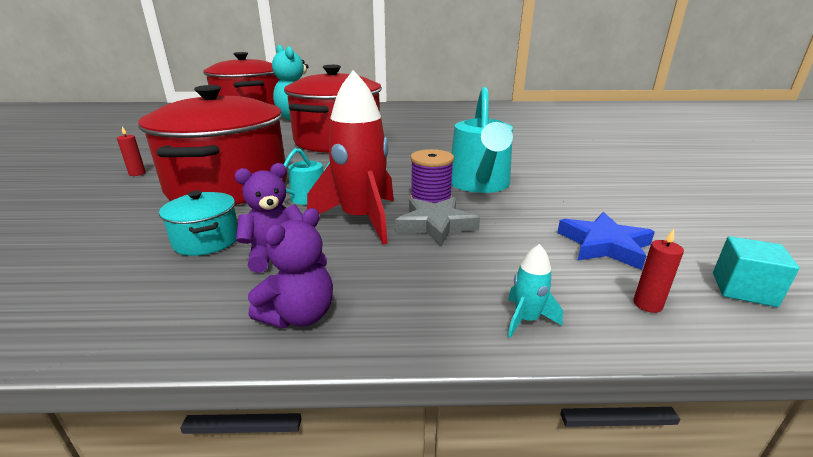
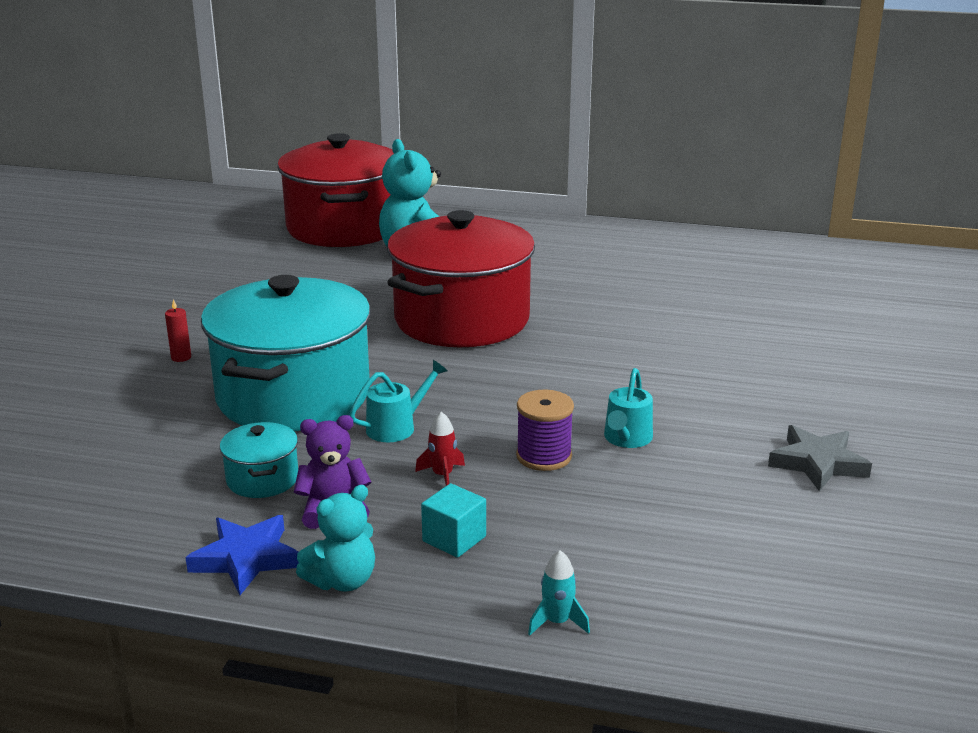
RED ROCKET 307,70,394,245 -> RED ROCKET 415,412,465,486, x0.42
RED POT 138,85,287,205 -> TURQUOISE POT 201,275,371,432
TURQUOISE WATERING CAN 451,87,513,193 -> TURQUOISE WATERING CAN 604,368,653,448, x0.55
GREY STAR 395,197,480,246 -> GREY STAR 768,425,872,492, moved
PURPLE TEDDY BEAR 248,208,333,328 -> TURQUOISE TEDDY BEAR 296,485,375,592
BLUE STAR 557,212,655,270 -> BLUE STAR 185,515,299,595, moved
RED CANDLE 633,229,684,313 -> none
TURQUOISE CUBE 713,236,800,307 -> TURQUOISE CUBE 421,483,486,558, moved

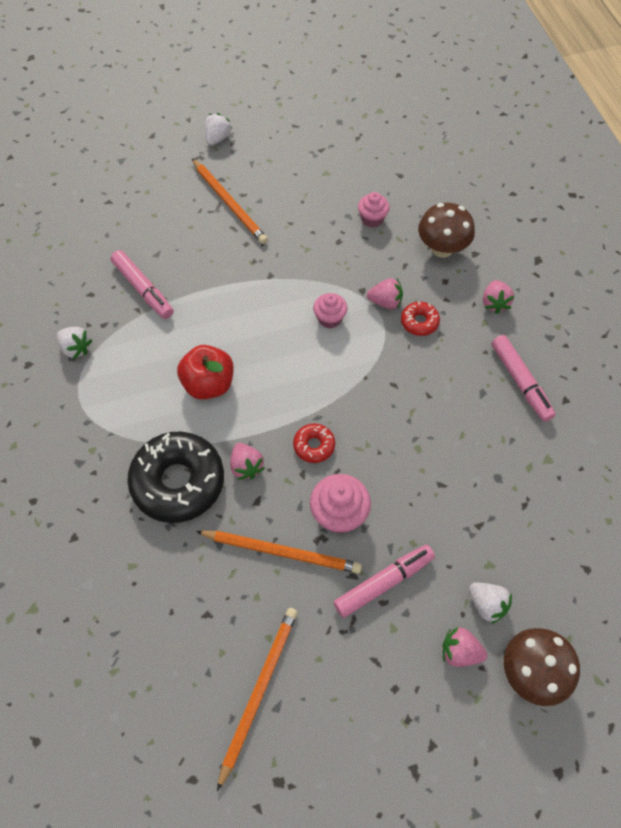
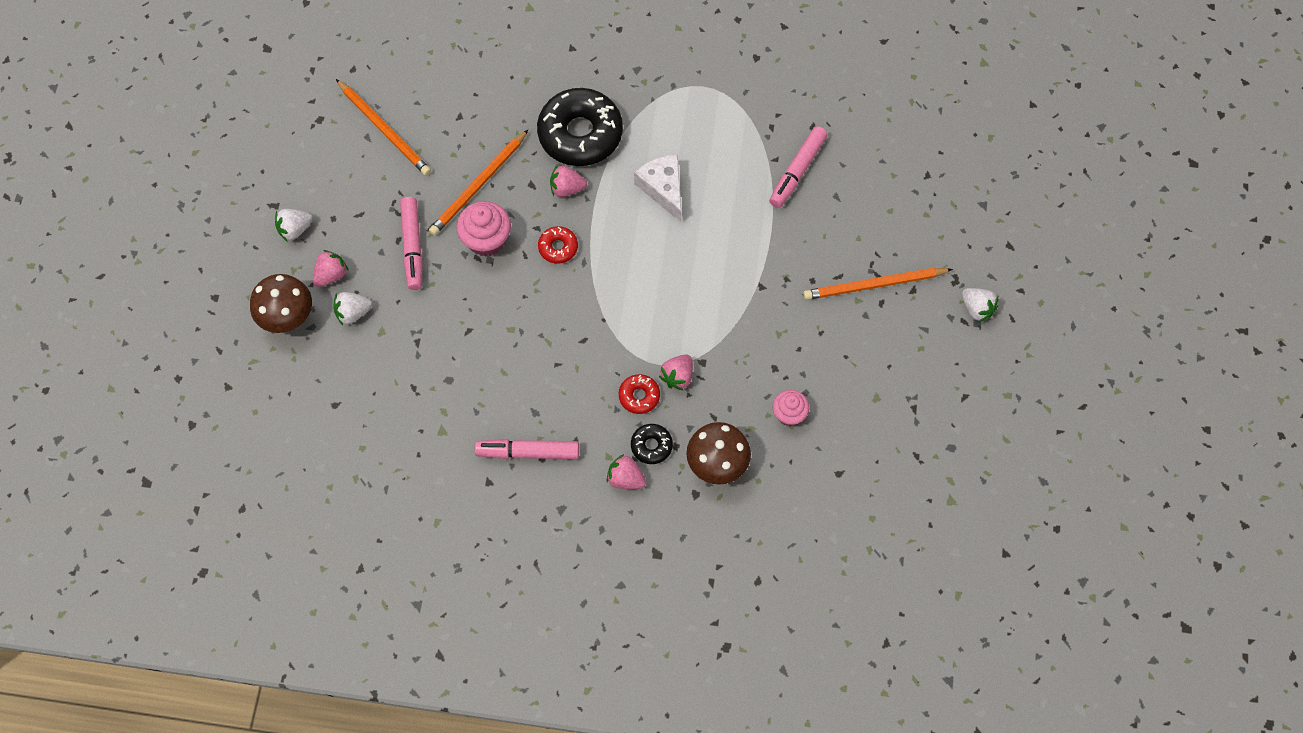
PINK MARKER 111,250,174,319 -> PINK MARKER 769,126,827,208, 45 degrees counterclockwise
PINK CUPCAKE 313,293,347,328 -> none
WHITE STRAWBERRY 57,327,92,359 -> WHITE STRAWBERRY 275,209,313,242, moved
RED APPLE 177,345,234,400 -> WHITE CHEESE 634,154,681,222
none -> BLACK DONUT 631,424,673,464

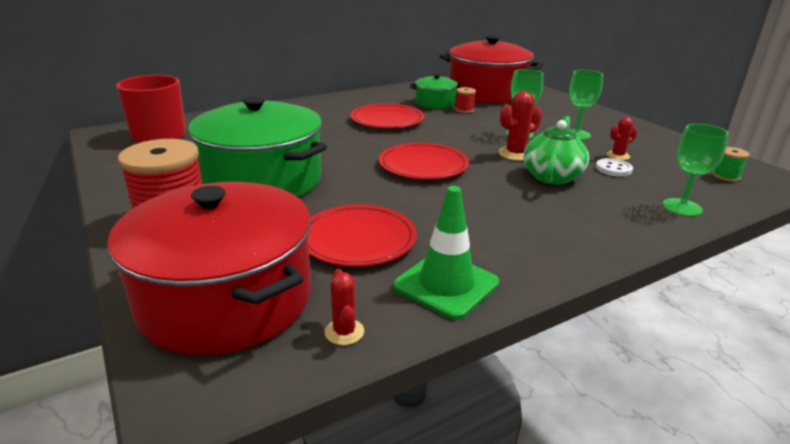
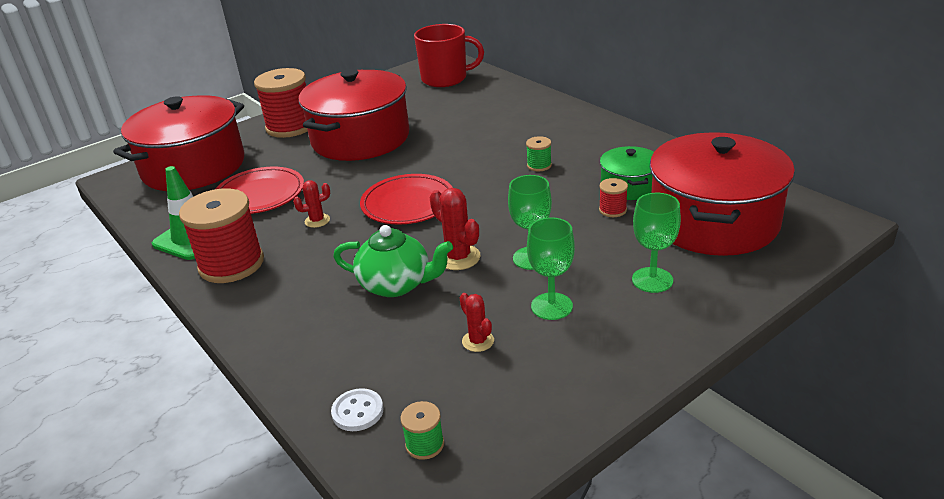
GREEN POT 188,96,327,197 -> RED POT 299,69,410,161
RED PLATE 350,103,424,129 -> GREEN SPOOL 526,136,552,171
GREEN GOBLET 663,124,729,217 -> GREEN GOBLET 632,193,681,293, moved
WHITE BUTTON 596,158,633,177 -> WHITE BUTTON 331,388,384,431, moved
RED CACTUS 325,269,364,345 -> RED CACTUS 293,180,330,228, moved
none -> RED SPOOL 179,188,264,283

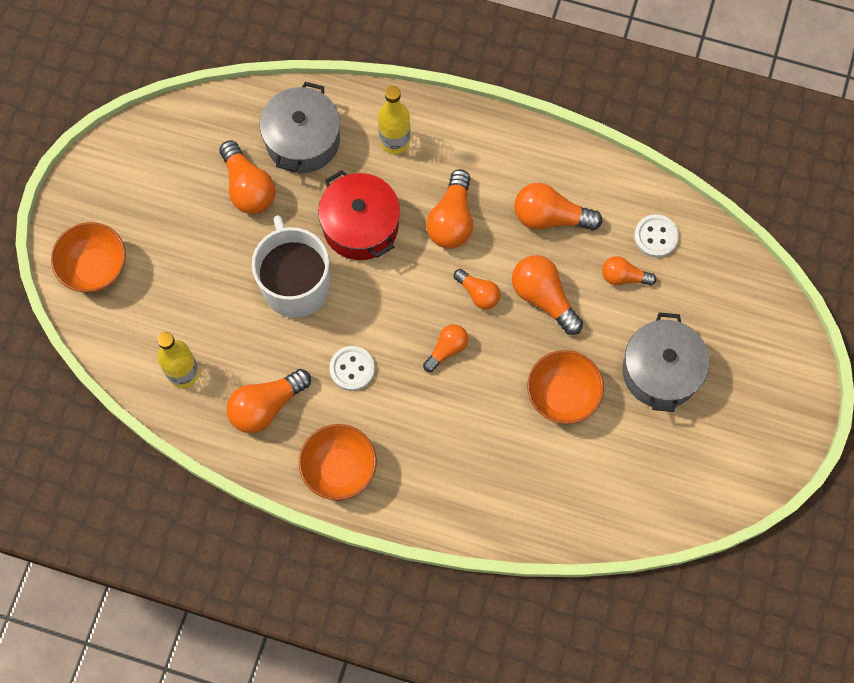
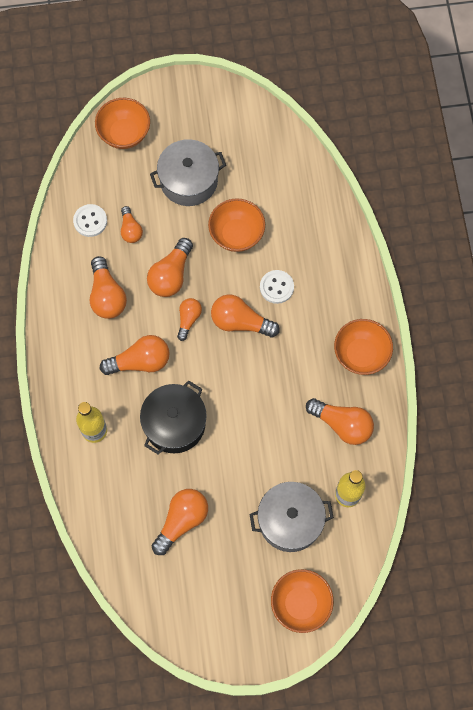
GREY POT 260,82,340,173 -> GREY POT 249,482,334,552, moved
RED POT 318,170,400,260 -> BLACK POT 140,380,207,454
WHITE MUG 252,215,329,318 -> none
ORANGE LIGHT BULB 423,324,468,372 -> ORANGE LIGHT BULB 211,294,280,337, x1.63
WHITE BUTTON 329,346,375,391 -> WHITE BUTTON 260,270,294,304, moved
none -> ORANGE BOWL 95,98,150,149

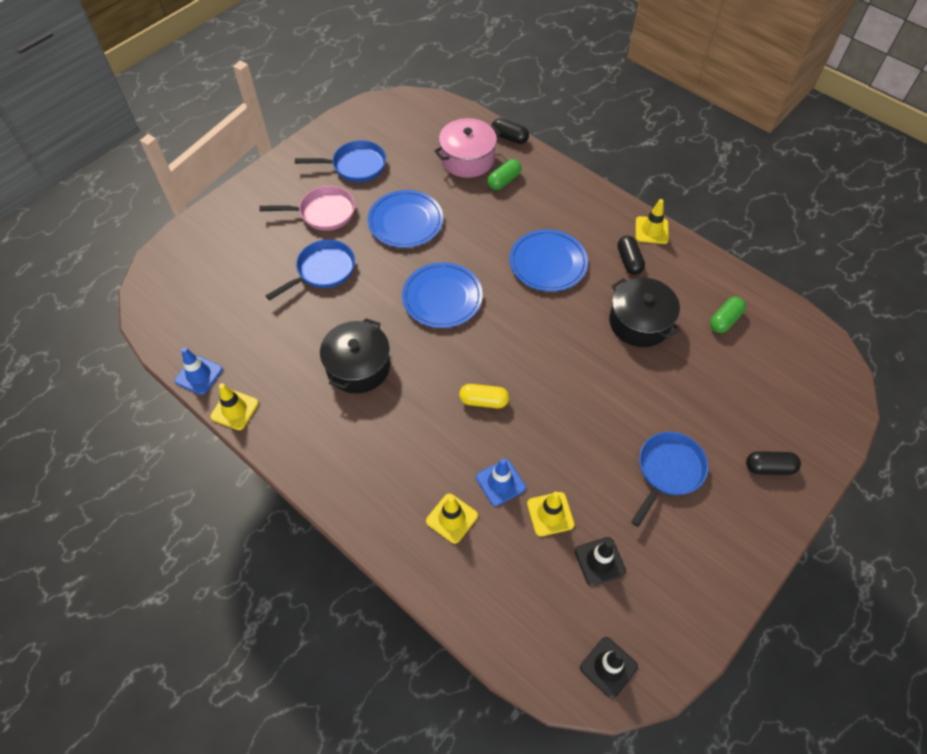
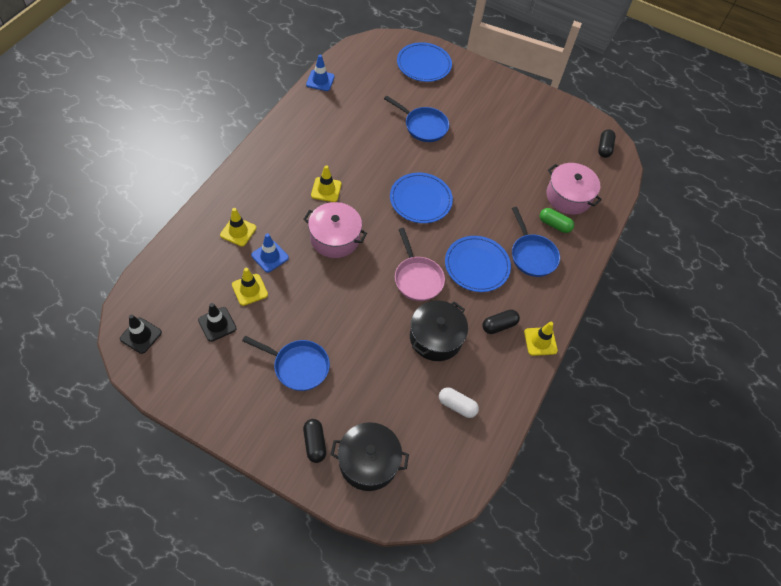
BLACK CAPSULE 492,118,529,144 -> BLACK CAPSULE 598,129,616,158, moved
BLUE PAN 295,140,386,182 -> BLUE PAN 512,207,560,277, moved
PINK PAN 259,186,355,231 -> PINK PAN 395,228,445,301, moved
BLUE PLATE 368,190,443,248 -> BLUE PLATE 397,42,452,82, moved
GREEN CAPSULE 710,297,746,333 -> WHITE CAPSULE 439,387,479,418
BLACK POT 320,318,390,394 -> BLACK POT 331,422,409,491, moved
YELLOW TRAFFIC CONE 210,383,259,430 -> YELLOW TRAFFIC CONE 311,165,341,202, moved
YELLOW CAPSULE 459,384,509,408 -> PINK POT 303,202,367,258

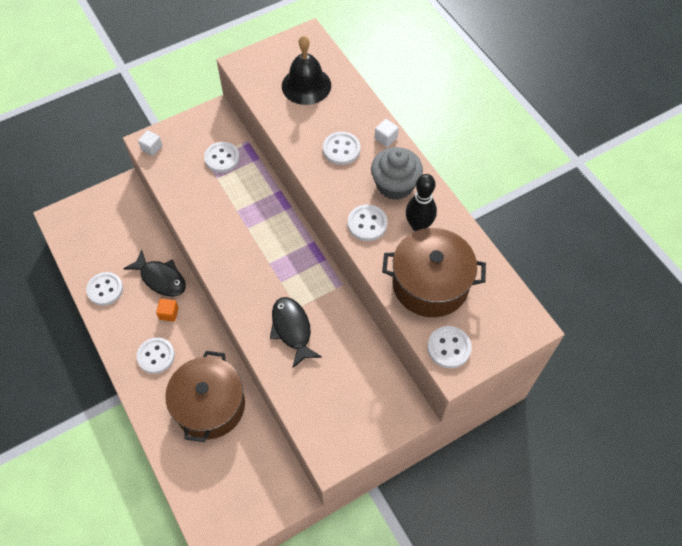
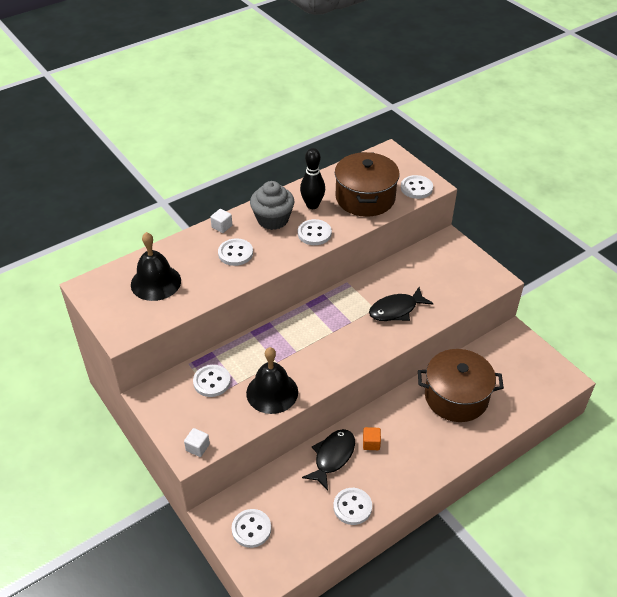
WHITE BUTTON 137,337,175,374 -> WHITE BUTTON 232,509,271,548, moved
none -> BLACK BELL 246,347,298,414

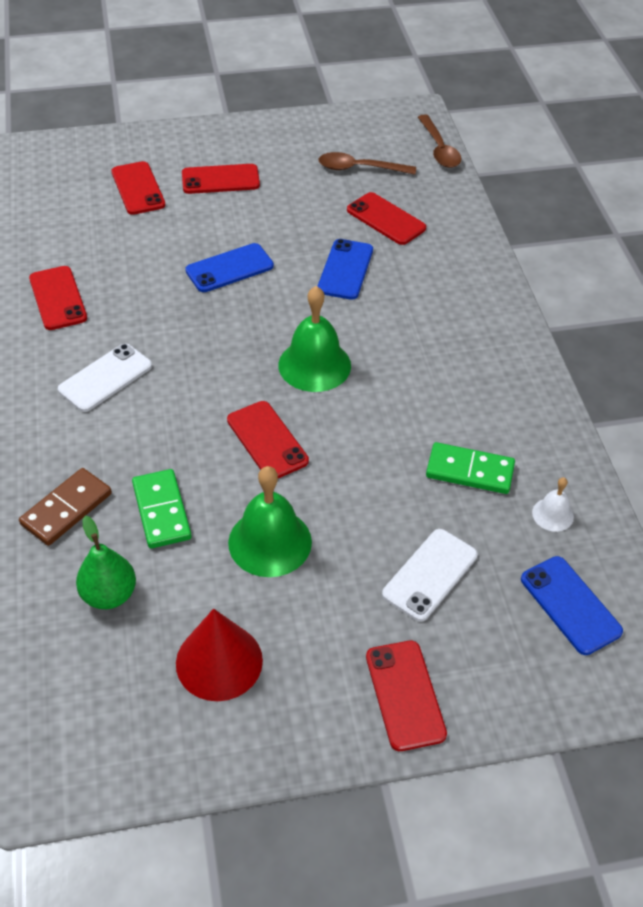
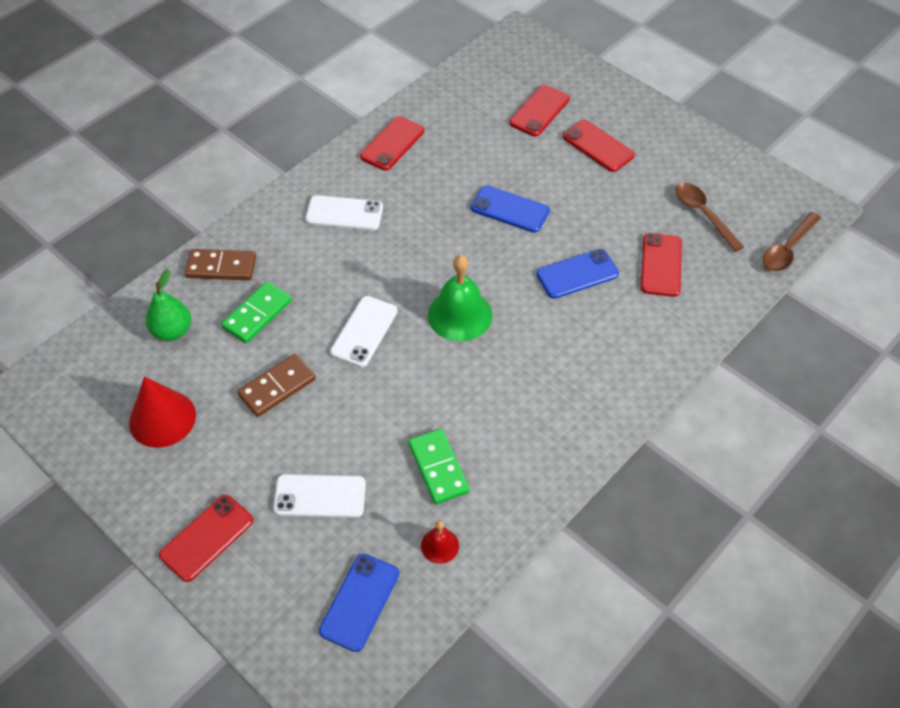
RED PHONE 227,401,309,478 -> WHITE PHONE 330,296,398,367
GREEN BELL 228,466,312,577 -> BROWN DOMINO 237,354,316,417
WHITE BELL 532,477,574,532 -> RED BELL 421,520,459,564

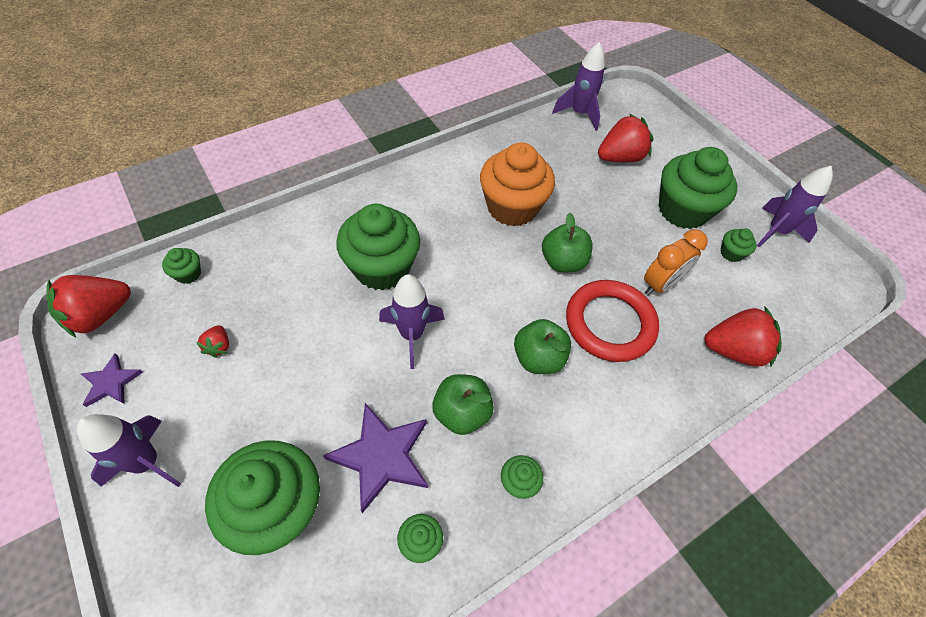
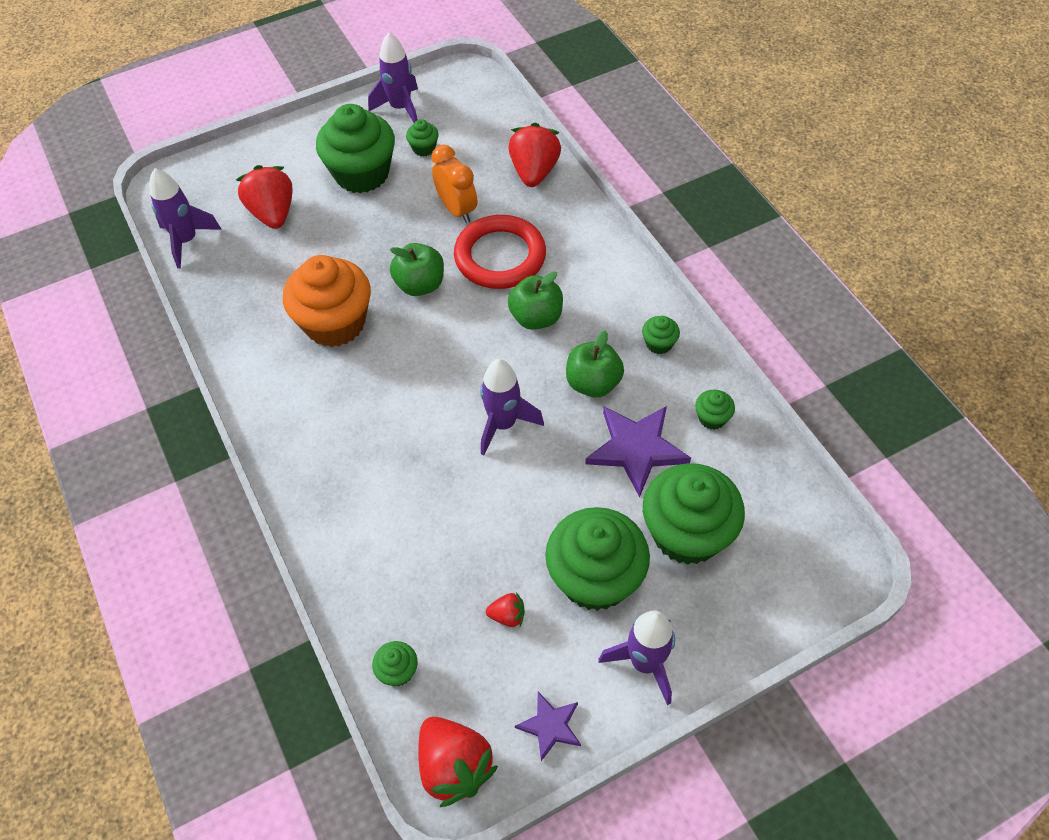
GREEN CUPCAKE 336,204,420,291 -> GREEN CUPCAKE 545,507,650,611, moved

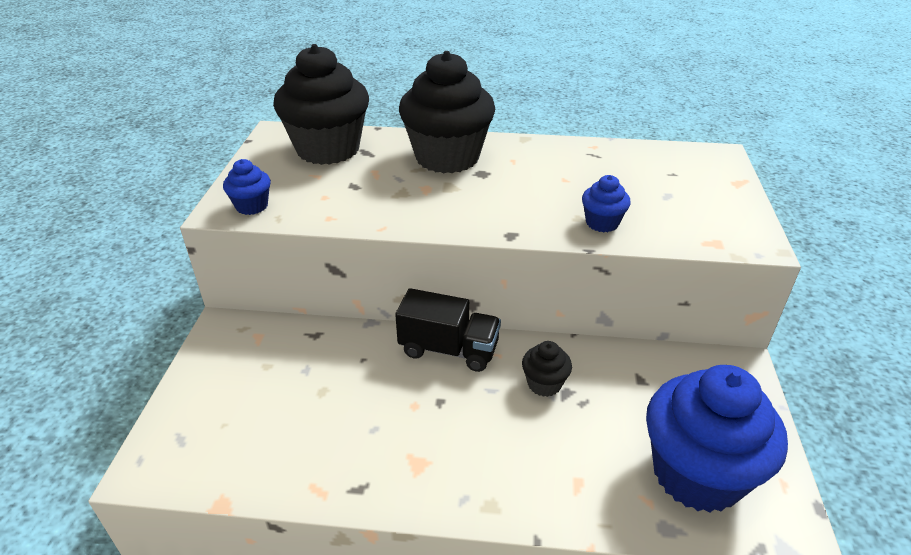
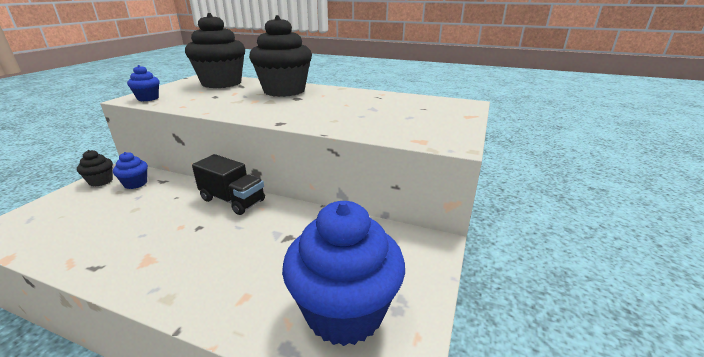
BLUE CUPCAKE 582,175,631,232 -> BLUE CUPCAKE 113,152,148,189, moved
BLACK CUPCAKE 522,341,572,397 -> BLACK CUPCAKE 77,150,113,187, moved

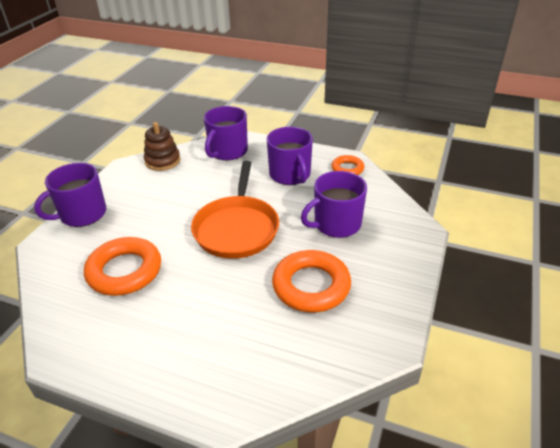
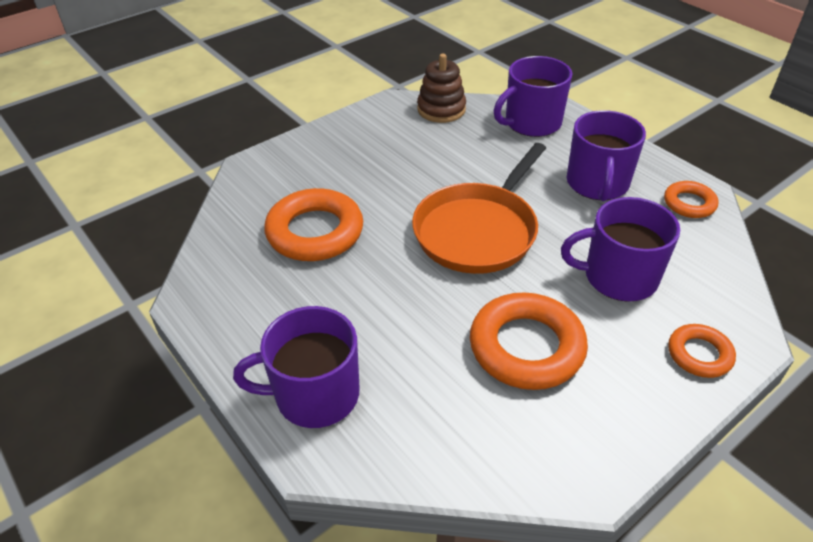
PURPLE MUG 34,163,107,227 -> PURPLE MUG 233,306,359,428, moved
none -> ORANGE RING 668,324,736,378

